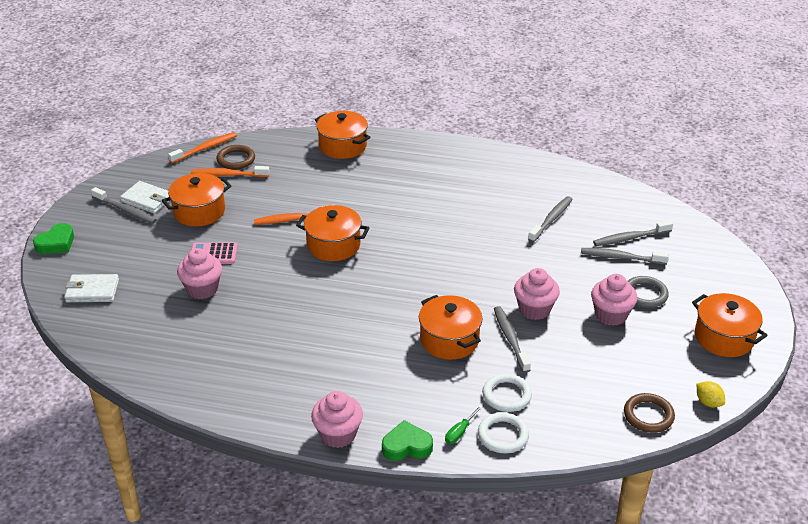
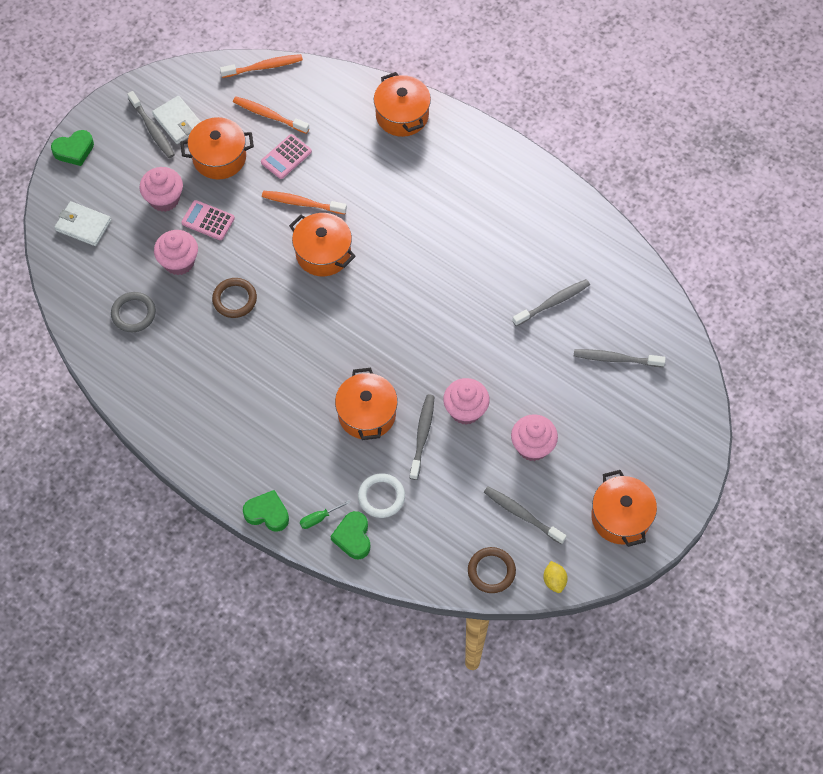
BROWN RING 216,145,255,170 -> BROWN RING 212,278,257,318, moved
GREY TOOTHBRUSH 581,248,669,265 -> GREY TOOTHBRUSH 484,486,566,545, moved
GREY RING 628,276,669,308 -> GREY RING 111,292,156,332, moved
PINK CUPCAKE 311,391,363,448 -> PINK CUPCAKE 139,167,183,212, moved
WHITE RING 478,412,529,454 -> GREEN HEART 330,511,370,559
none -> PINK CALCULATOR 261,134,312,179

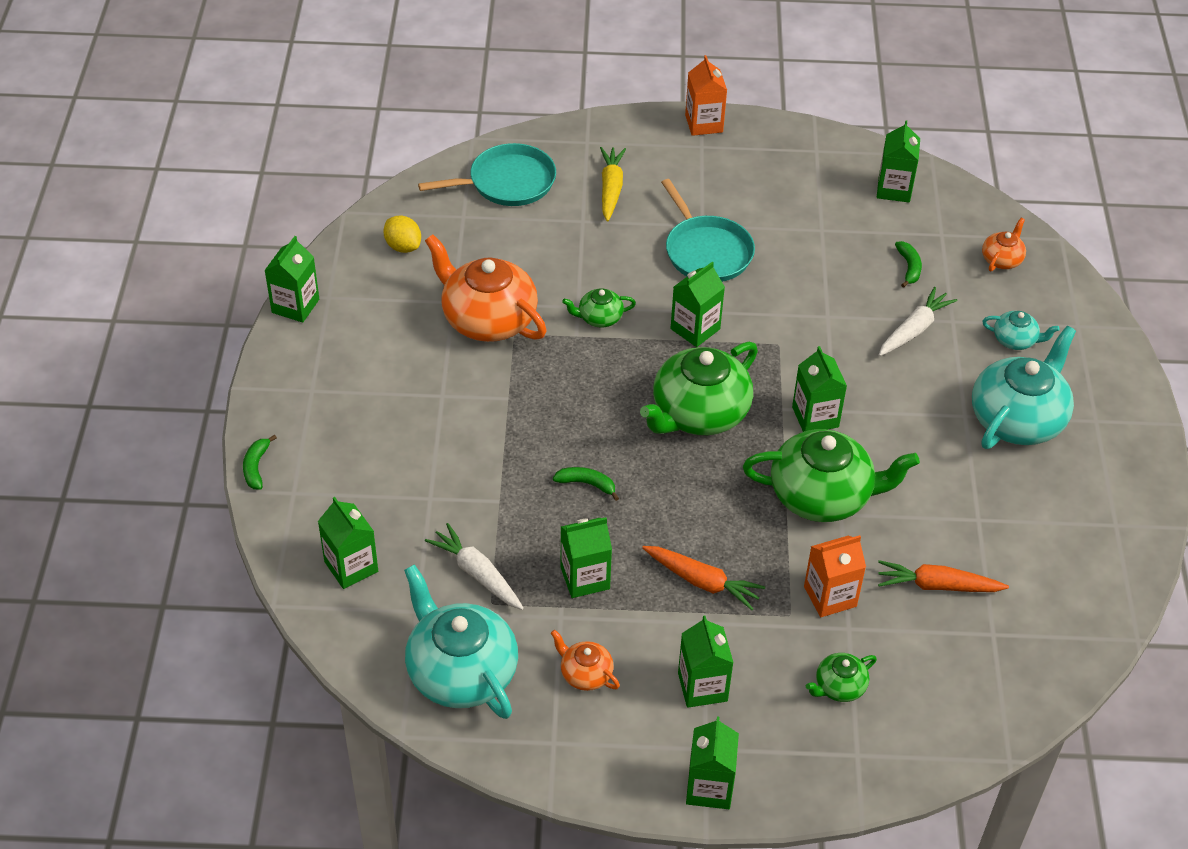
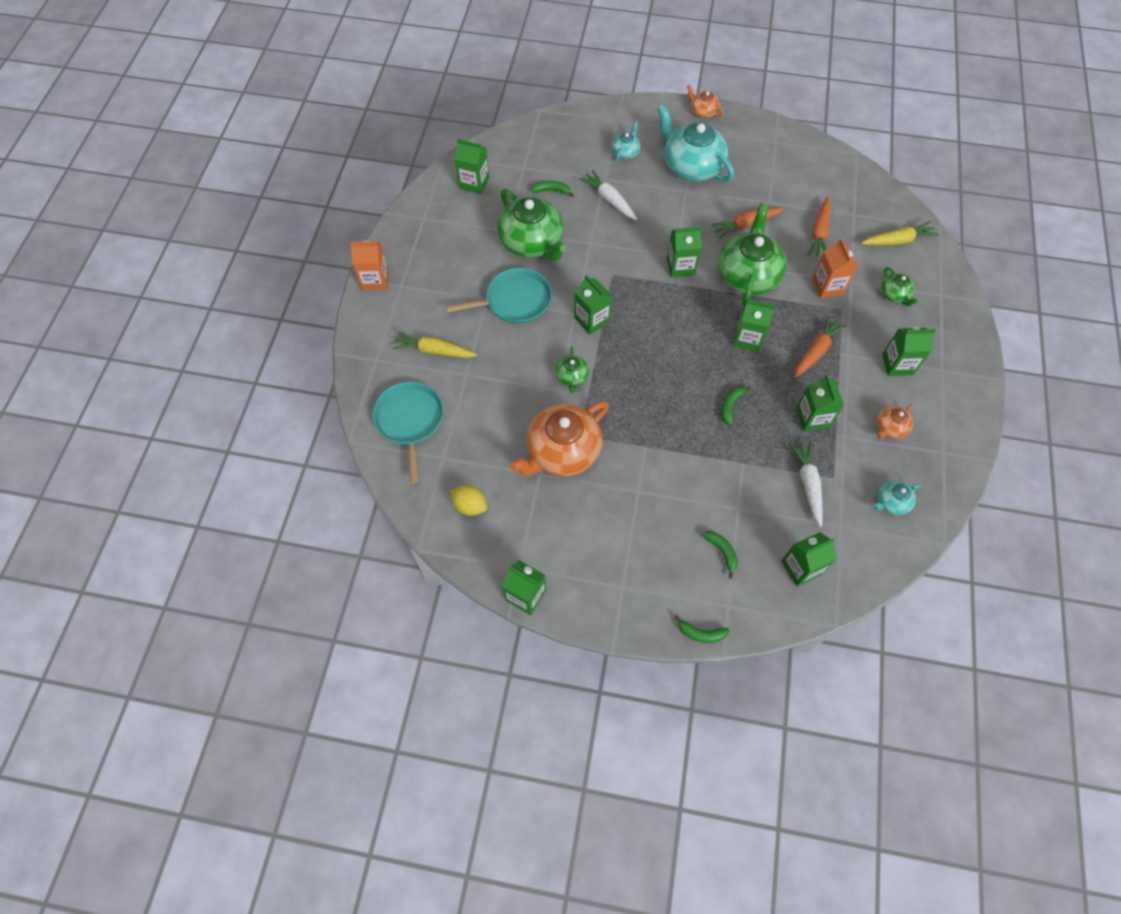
YELLOW LEMON 384,215,421,253 -> YELLOW LEMON 450,485,487,516, 60 degrees clockwise
ORANGE TEAPOT 982,218,1026,271 -> ORANGE TEAPOT 687,84,723,118, moved
GREEN TEAPOT 640,342,758,435 -> GREEN TEAPOT 497,189,566,261, moved
WHITE CARROT 425,523,524,610 -> WHITE CARROT 790,441,823,527, 120 degrees clockwise
TURQUOISE TEAPOT 404,564,518,719 -> TURQUOISE TEAPOT 874,480,921,515, x0.47
GREEN CARTON 686,716,739,809 -> GREEN CARTON 733,299,775,352, moved
none -> ORANGE CARROT 711,207,785,238
none -> YELLOW CARROT 861,221,939,245
none -> GREEN BANANA 702,531,738,579

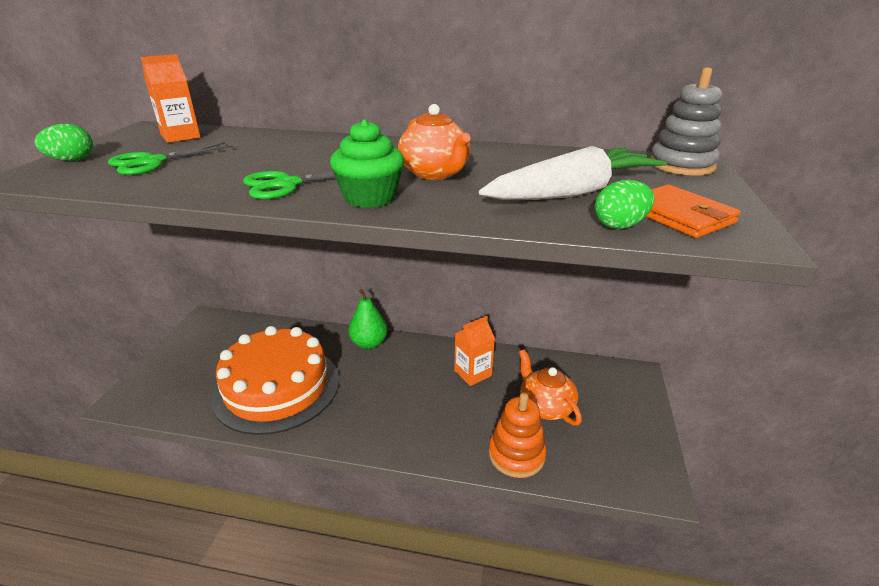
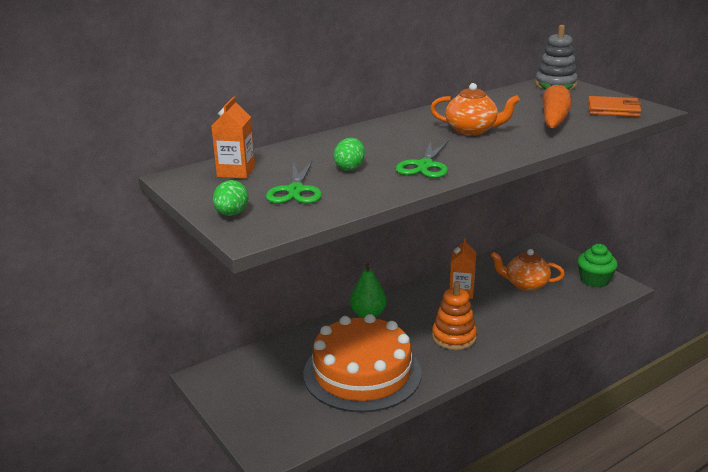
GREEN CUPCAKE 330,119,404,208 -> GREEN CUPCAKE 577,244,618,288, moved
WHITE CARROT 479,146,667,200 -> ORANGE CARROT 539,82,574,128
GREEN EGG 594,180,654,229 -> GREEN EGG 333,138,365,170, moved
ORANGE STACKING TOY 488,392,547,478 -> ORANGE STACKING TOY 432,282,477,350, moved

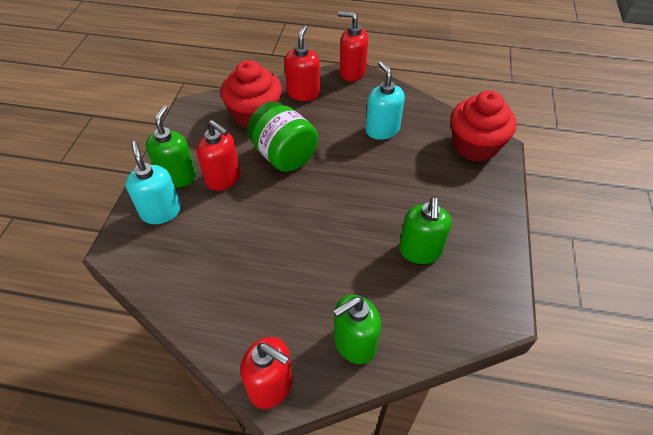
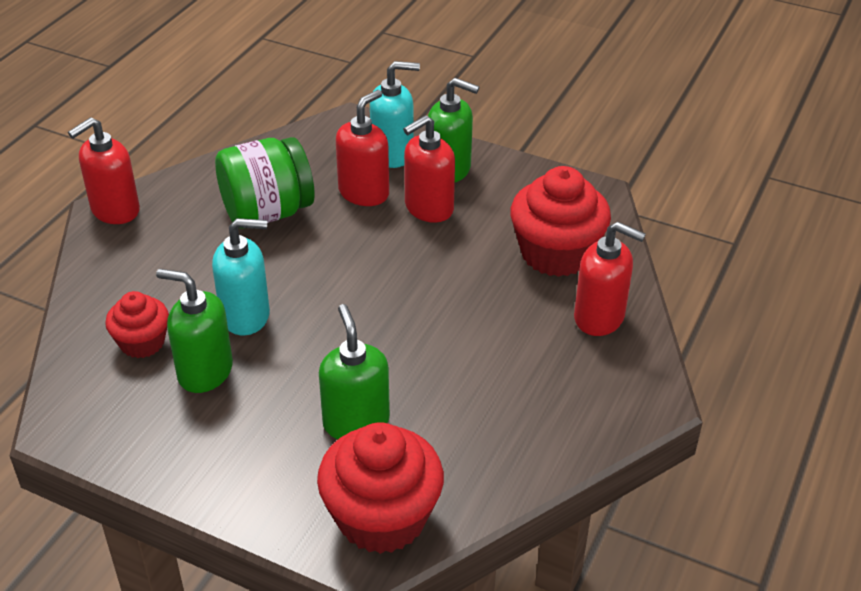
RED SOAP DISPENSER 338,11,368,81 -> RED SOAP DISPENSER 336,90,389,206, moved
TURQUOISE SOAP DISPENSER 366,61,405,140 -> TURQUOISE SOAP DISPENSER 212,218,270,335, moved
GREEN JAR 247,101,318,172 -> GREEN JAR 215,137,315,223, moved
GREEN SOAP DISPENSER 333,295,381,364 -> GREEN SOAP DISPENSER 319,304,390,439, moved
none -> RED CUPCAKE 105,291,169,358

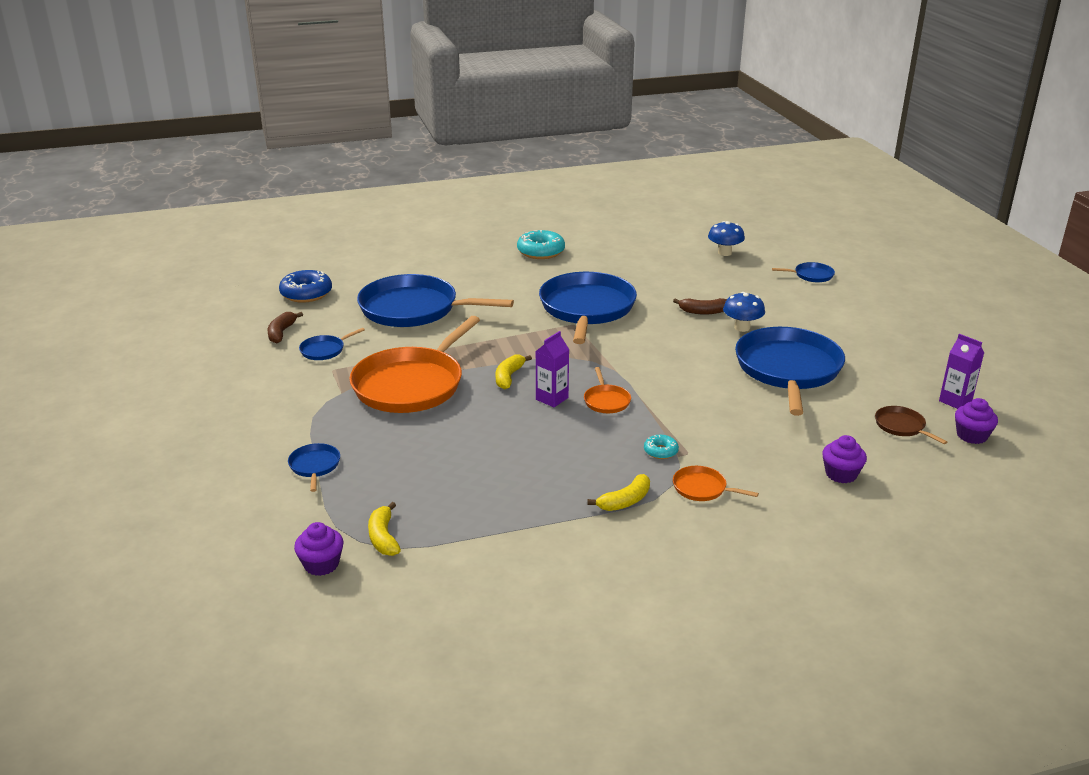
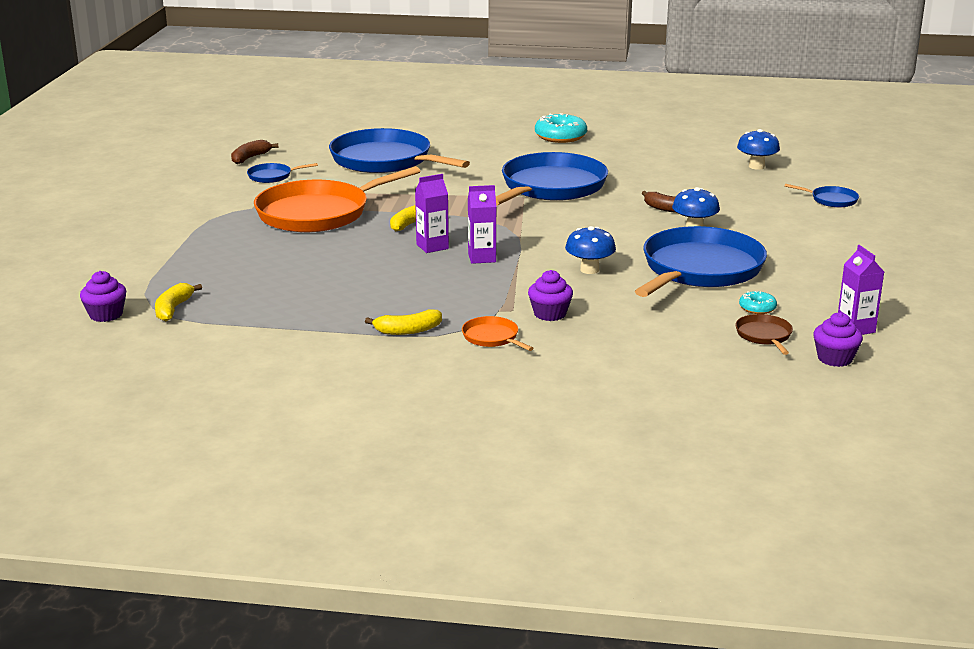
BLUE DONUT 279,270,332,303 -> none
ORANGE PAN 584,367,631,413 -> PURPLE CARTON 468,185,497,264
TURQUOISE DONUT 644,435,679,459 -> TURQUOISE DONUT 739,291,777,314, moved
PURPLE CUPCAKE 822,435,867,483 -> PURPLE CUPCAKE 528,270,573,321, moved
BLUE PAN 288,443,340,492 -> none
none -> BLUE MUSHROOM 565,226,616,274

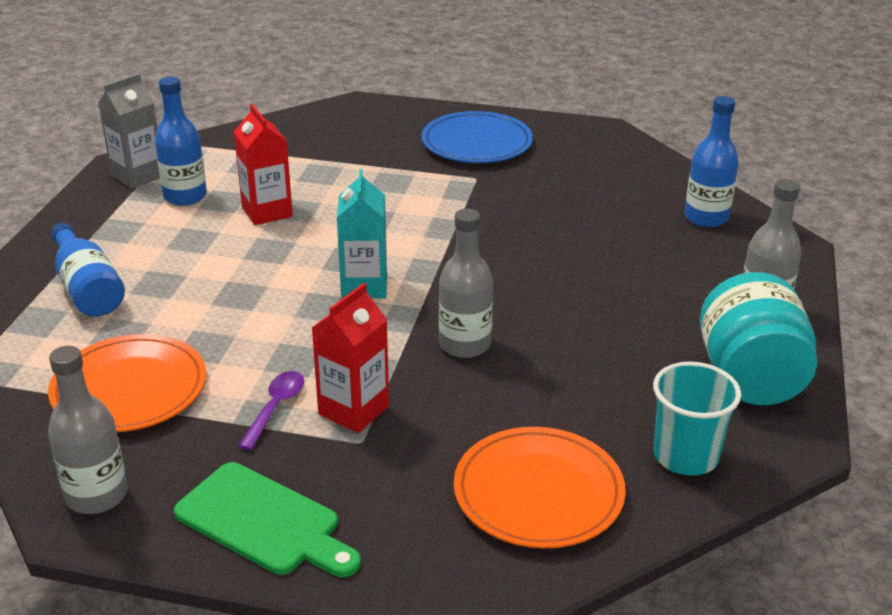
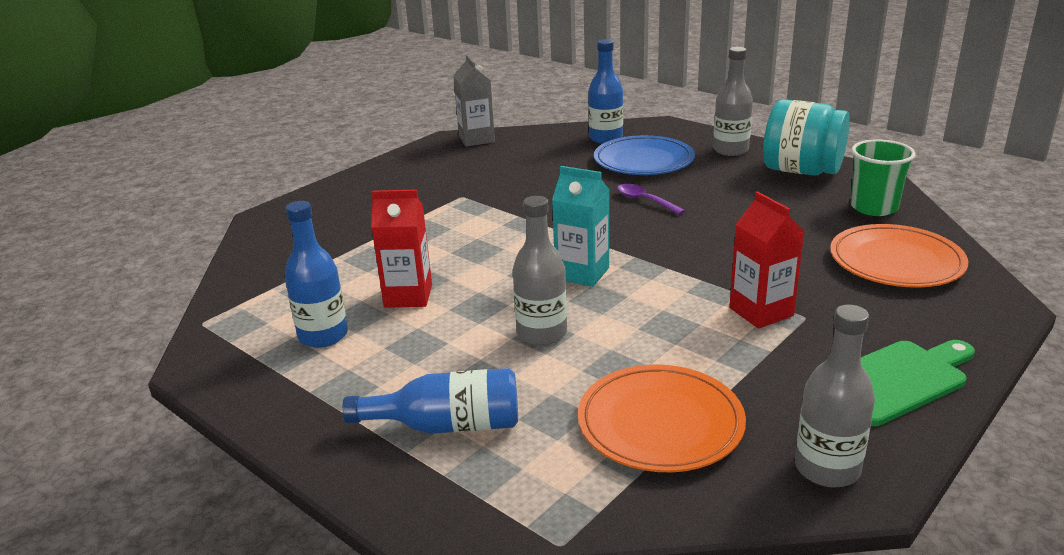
GREY CARTON 98,74,160,189 -> GREY CARTON 453,54,495,147, moved
BLUE PLATE 421,111,533,163 -> BLUE PLATE 594,135,695,175, moved
GREY BOTTLE 439,209,493,358 -> GREY BOTTLE 513,196,567,345, moved
TURQUOISE CUP 653,362,741,476 -> GREEN CUP 851,139,916,216
PURPLE SPOON 238,371,304,450 -> PURPLE SPOON 617,184,686,215, moved

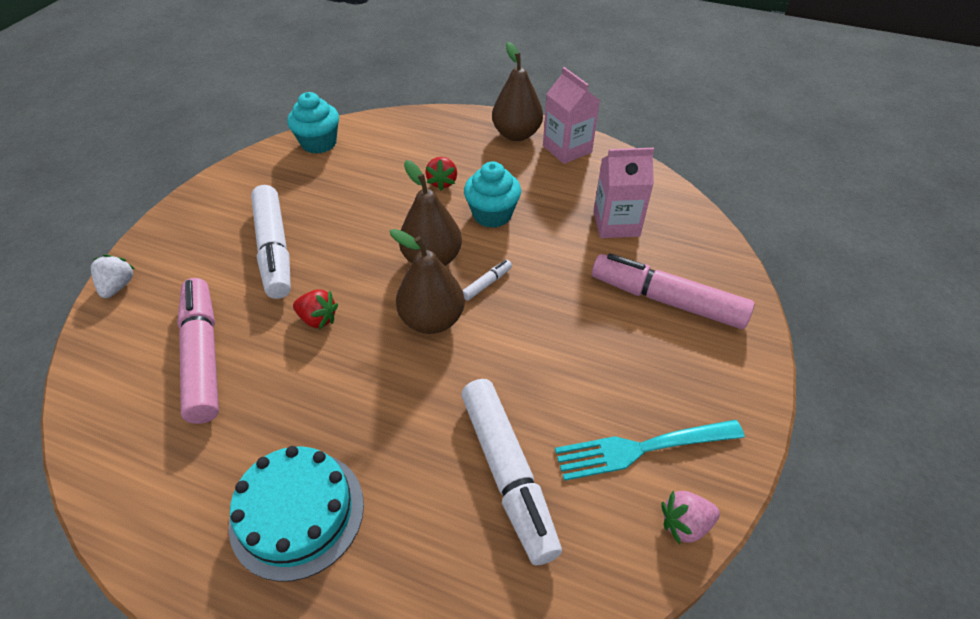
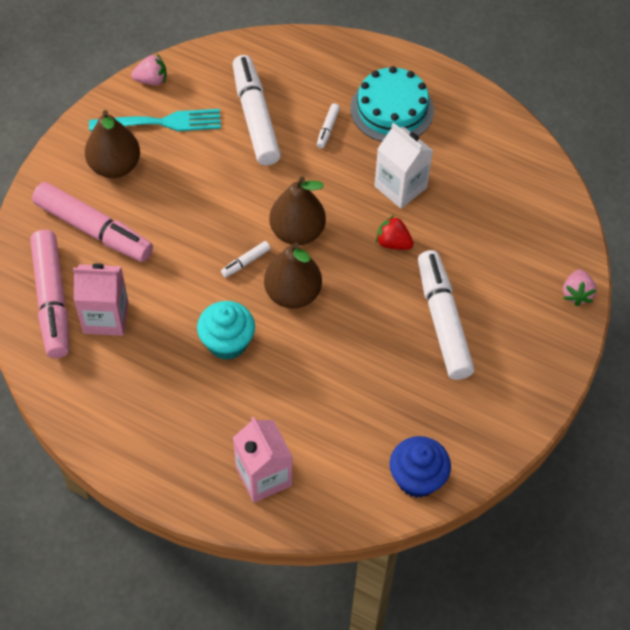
BROWN PEAR 492,42,543,141 -> BROWN PEAR 85,110,140,178, moved
PINK CARTON 543,67,600,164 -> PINK CARTON 233,417,293,503, moved
TURQUOISE CUPCAKE 287,92,339,154 -> BLUE CUPCAKE 390,436,451,498
RED STRAWBERRY 425,157,457,191 -> none
WHITE STRAWBERRY 91,254,135,298 -> PINK STRAWBERRY 563,269,597,306
PINK MARKER 177,278,219,424 -> PINK MARKER 30,230,69,358, moved
none -> WHITE MARKER 317,103,340,148
none -> WHITE CARTON 374,123,433,209

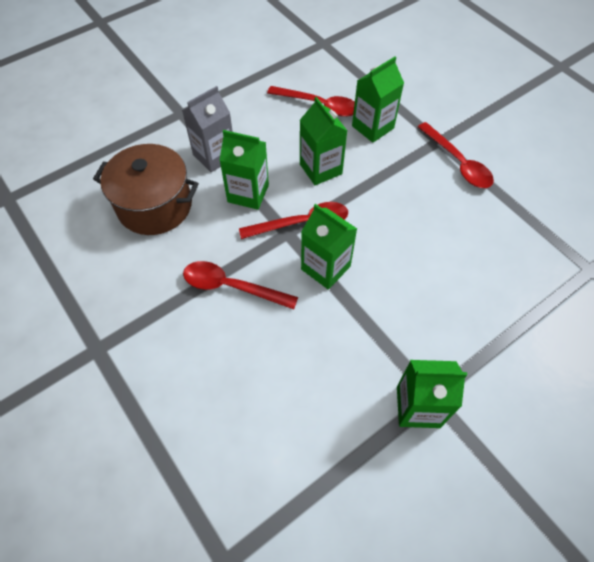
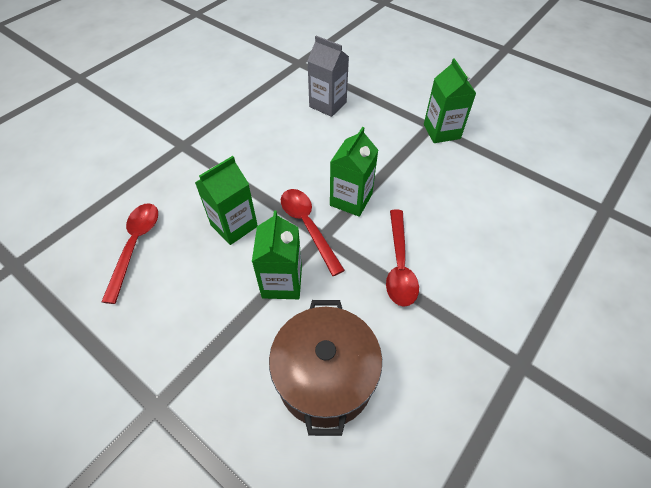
GREEN CARTON 352,57,404,143 -> none
GREY CARTON 182,86,233,173 -> GREY CARTON 307,36,349,117, moved
RED SPOON 418,122,494,188 -> none

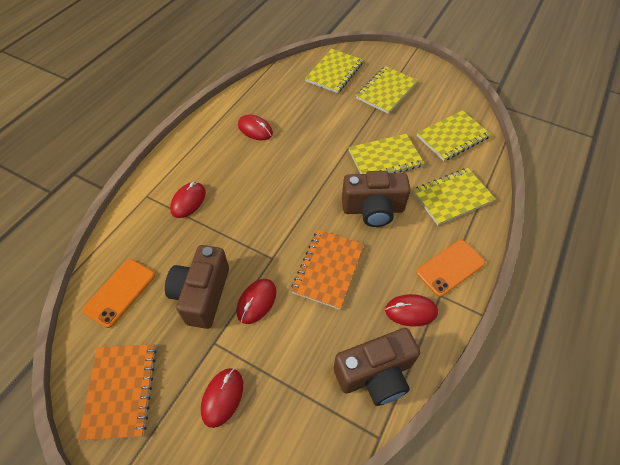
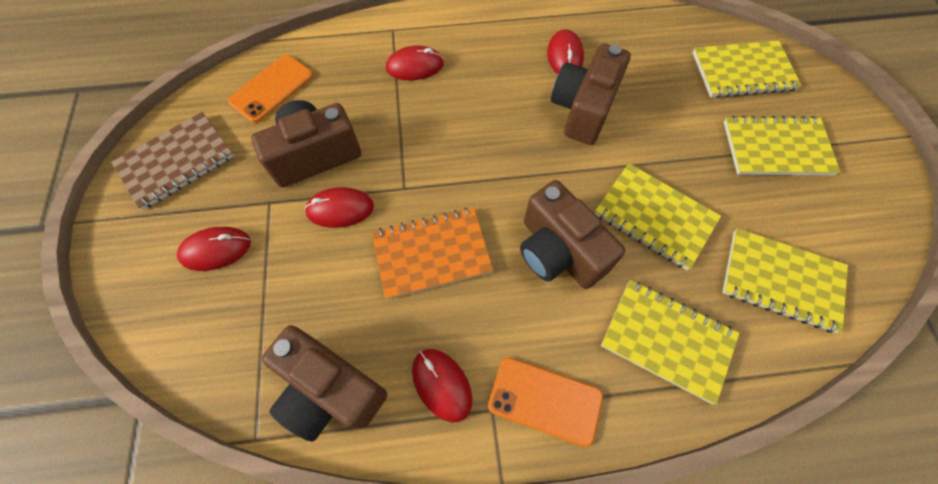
ORANGE PHONE 82,259,155,328 -> ORANGE PHONE 228,55,313,123, 45 degrees counterclockwise
ORANGE NOTEBOOK 78,344,157,441 -> BROWN NOTEBOOK 111,112,234,210
none -> BROWN CAMERA 551,43,631,145

